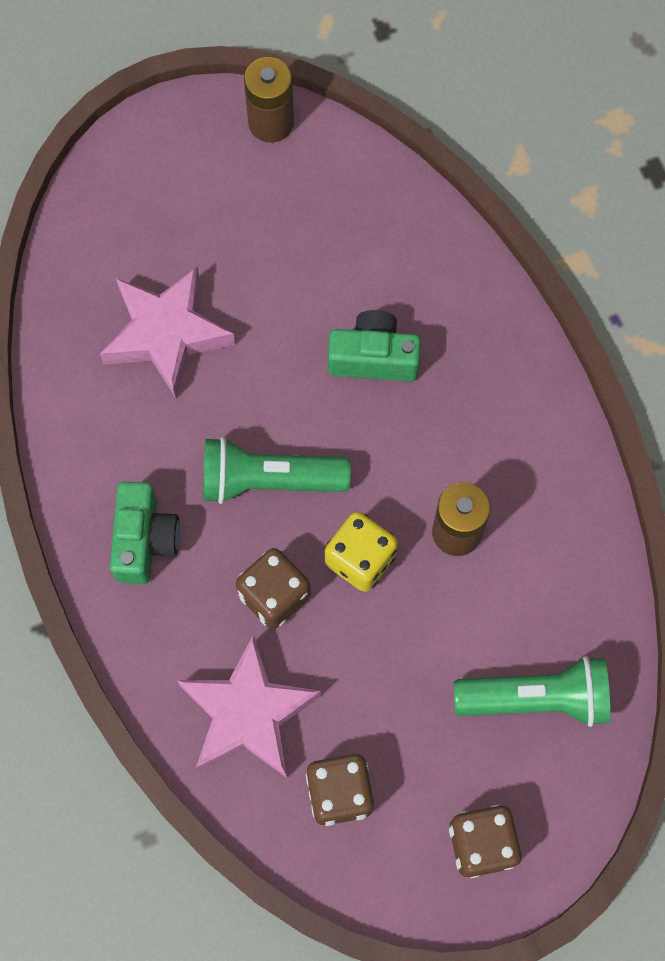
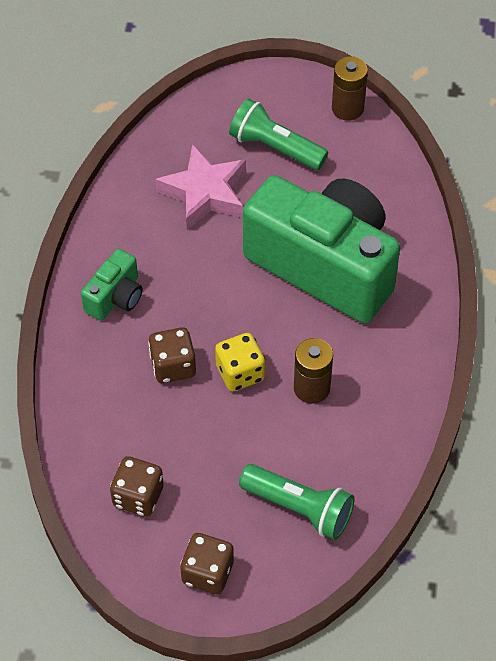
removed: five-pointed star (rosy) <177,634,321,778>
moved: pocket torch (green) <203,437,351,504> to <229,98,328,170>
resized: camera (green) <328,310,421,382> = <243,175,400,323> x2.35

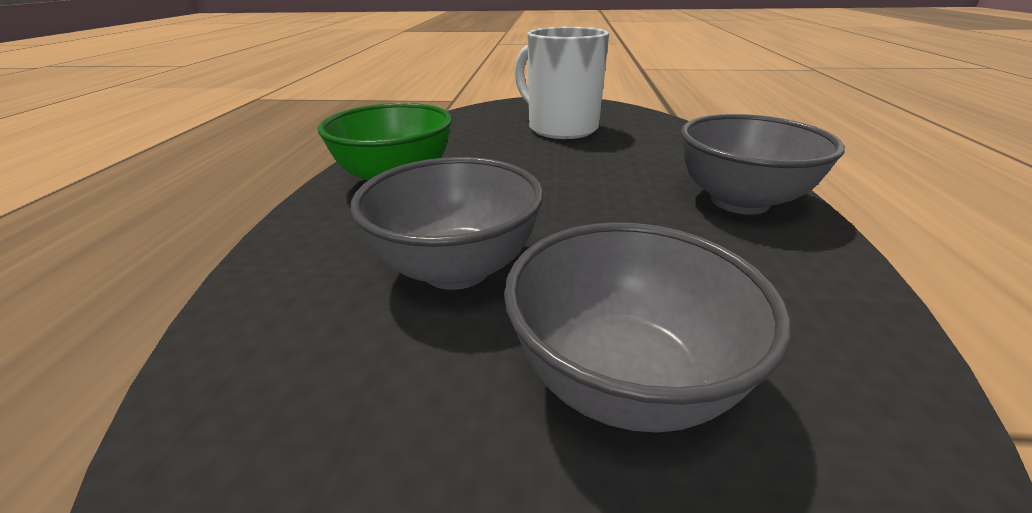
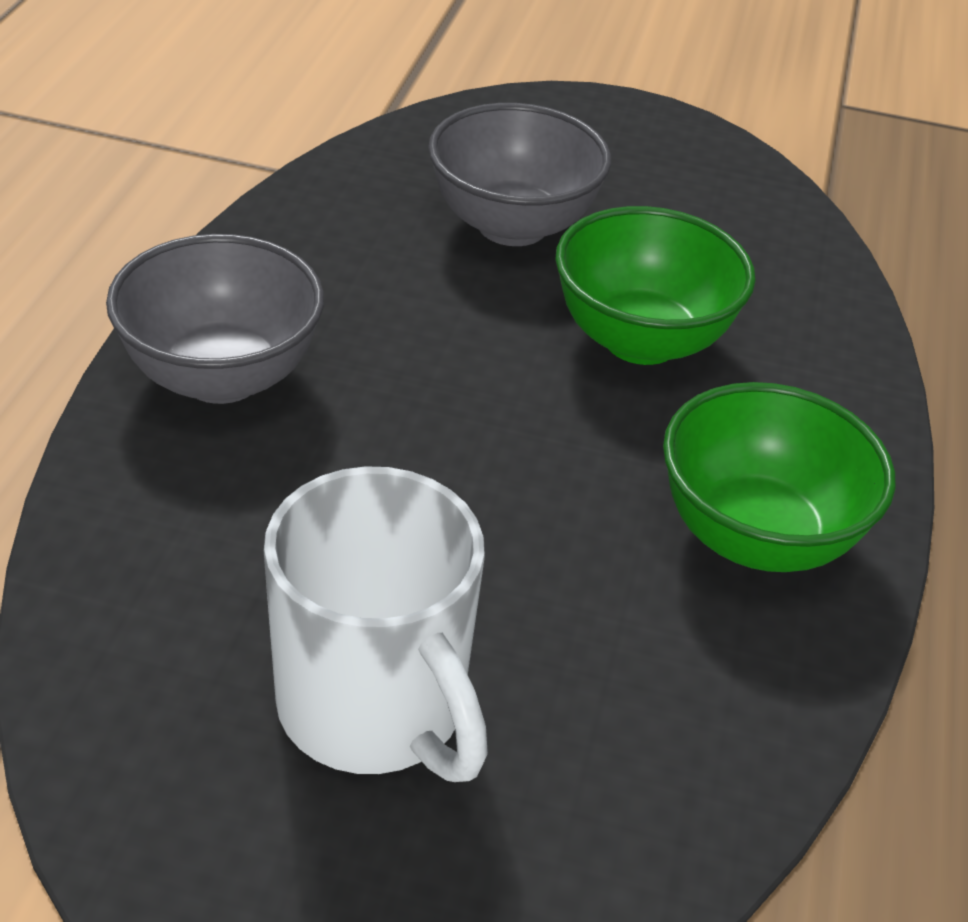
recoloured: deep dish (ash-grey) <350,157,544,290> to deep dish (green) <555,206,756,365>

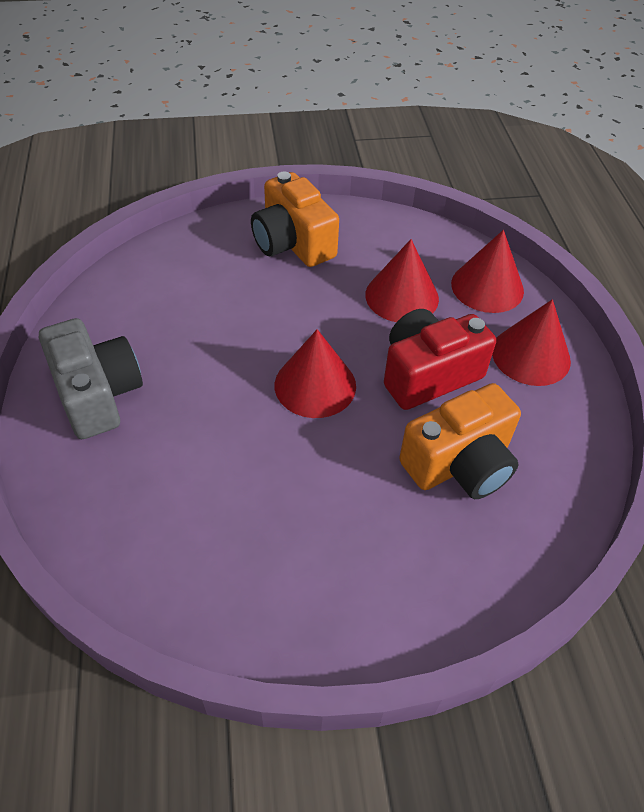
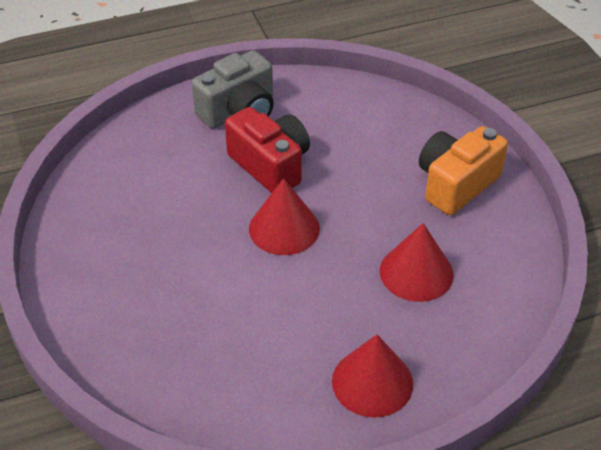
removed: solid cone (scarlet) <451,230,524,313>; camera (bright orange) <399,383,521,499>
moved: camera (scarlet) <384,309,496,410> to <225,107,310,193>

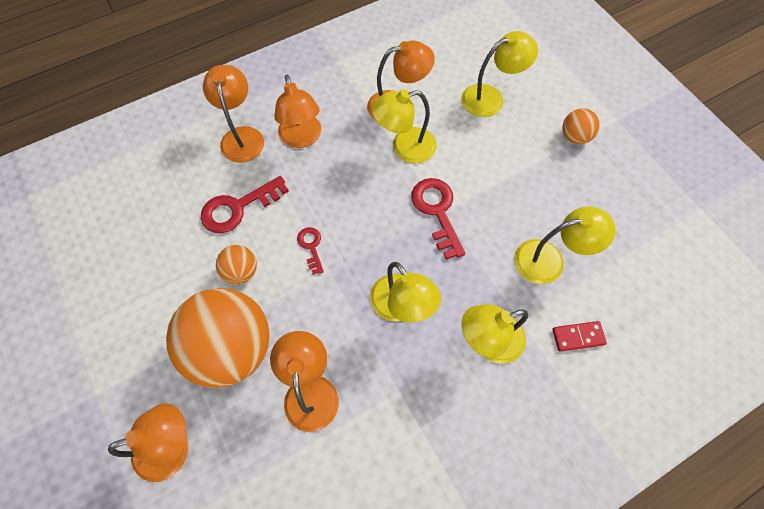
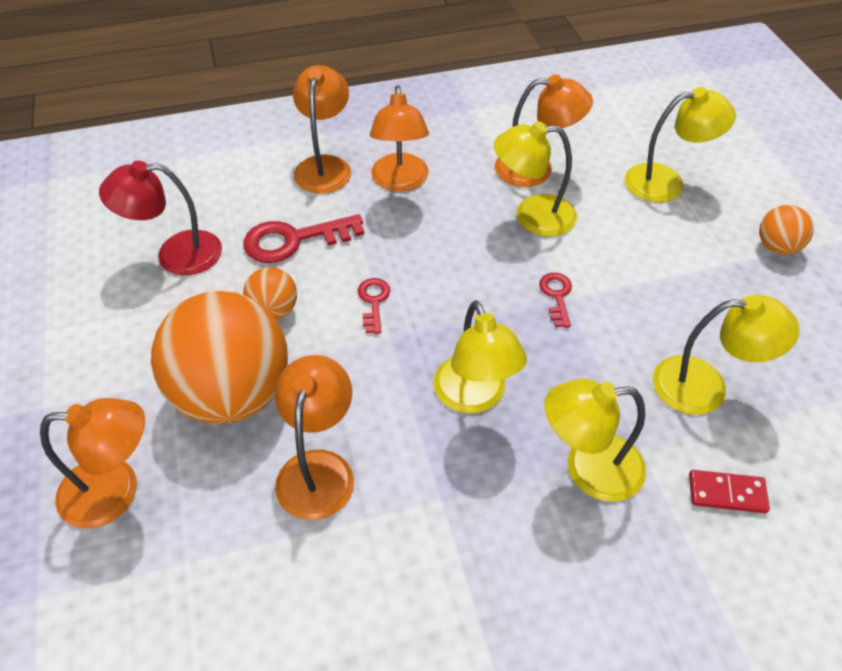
added: desk lamp (scarlet) <99,160,222,275>
resized: door key (scarlet) <411,178,465,260> = <539,273,572,328> x0.55

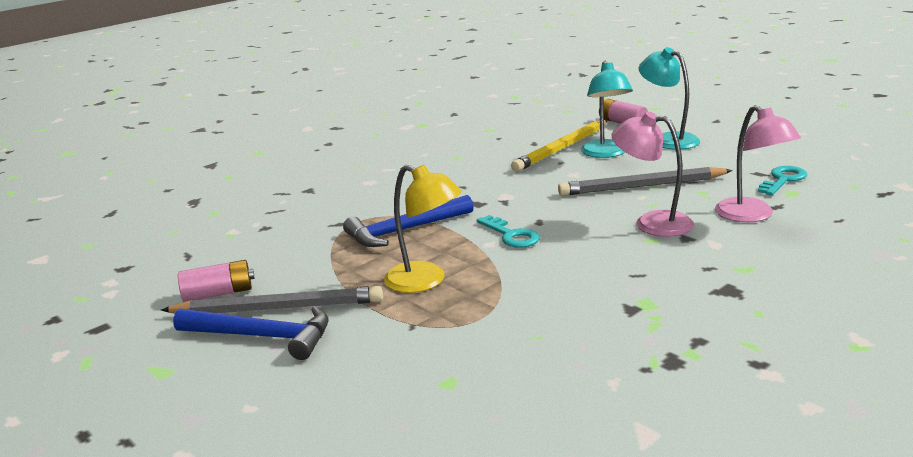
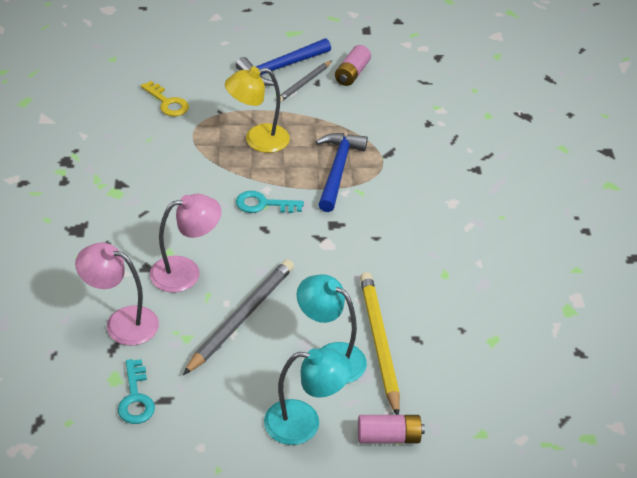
added: door key (yellow) <141,81,189,116>
resized: lead pencil (ash-grey) <161,286,383,313> = <276,61,332,102> x0.59

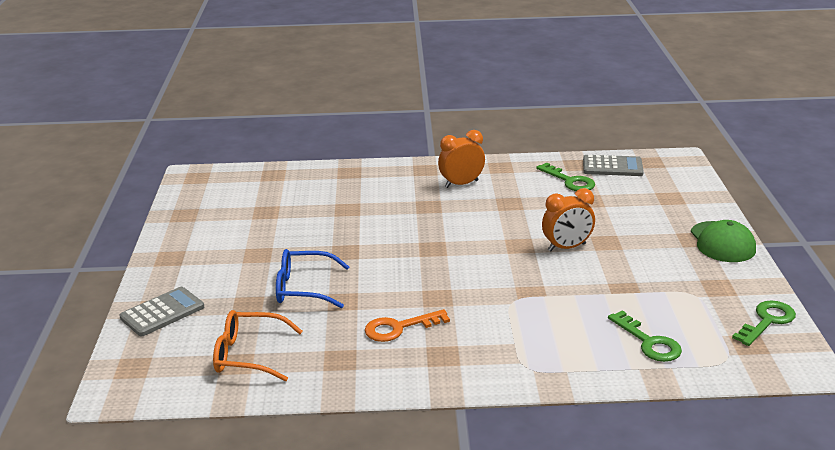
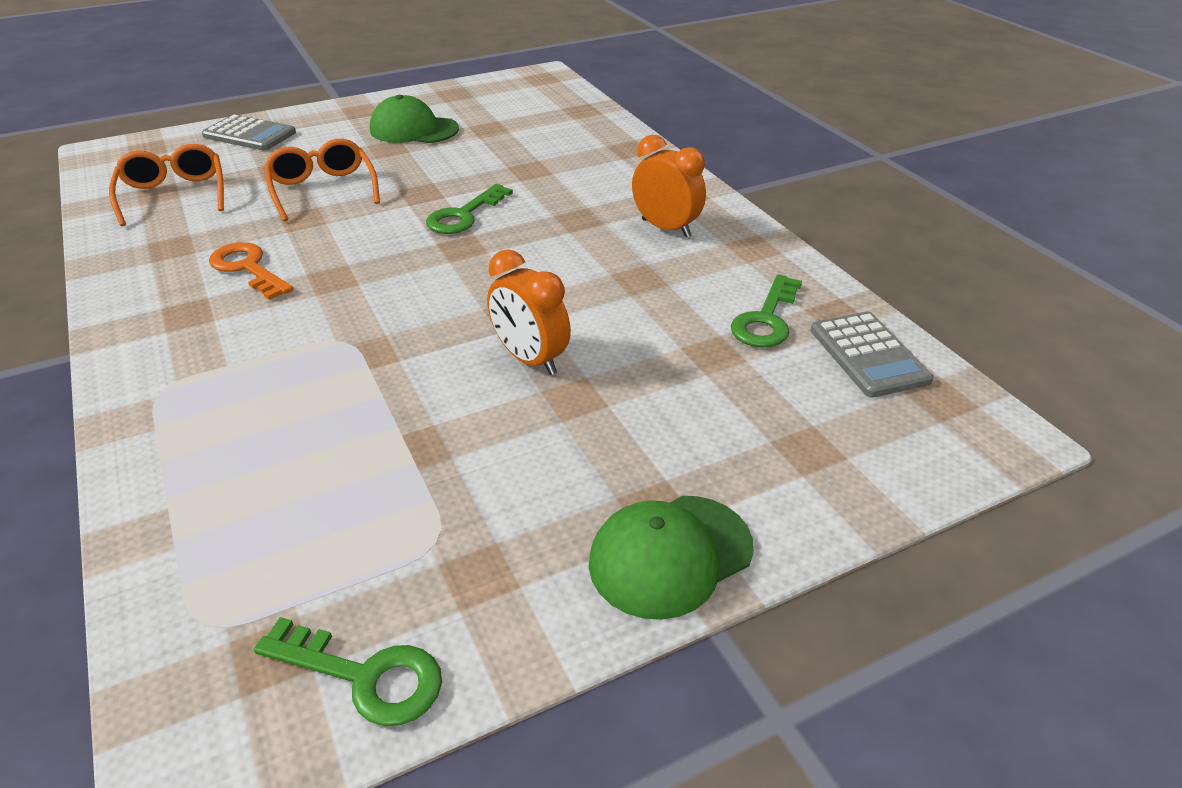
added: peaked cap (green) <370,95,459,143>
moved: door key (green) <608,310,682,362> to <426,184,513,234>
recoloured: eyeglasses (royal blue) <276,249,349,308> to eyeglasses (bright orange) <264,139,380,221>

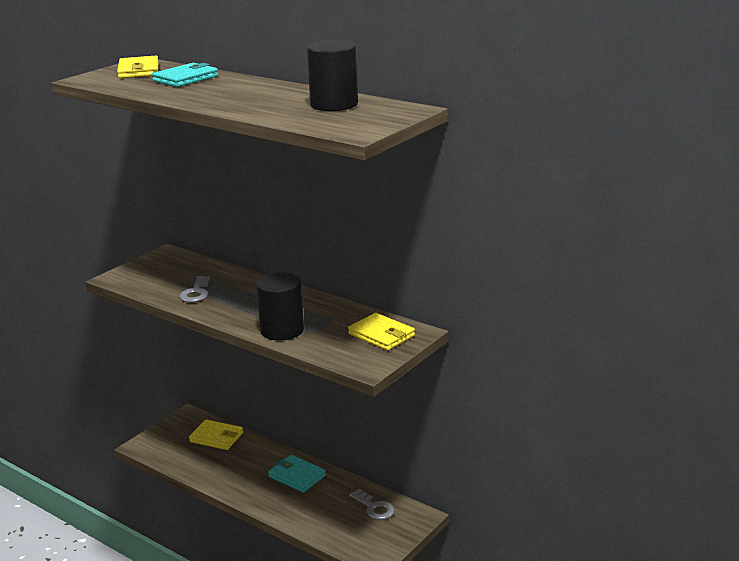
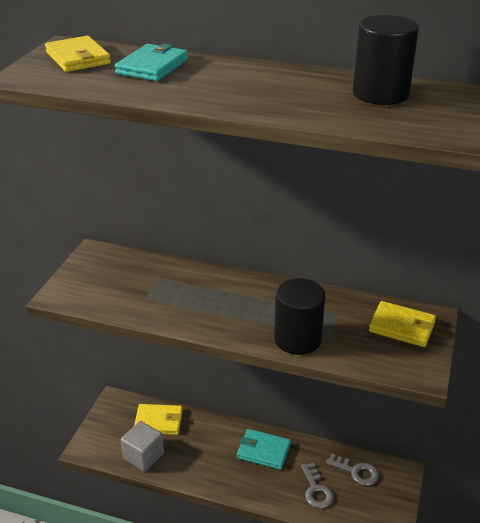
added: block (ash-grey) <121,421,164,471>
moved: door key (ash-grey) <179,276,210,303> to <301,463,334,509>

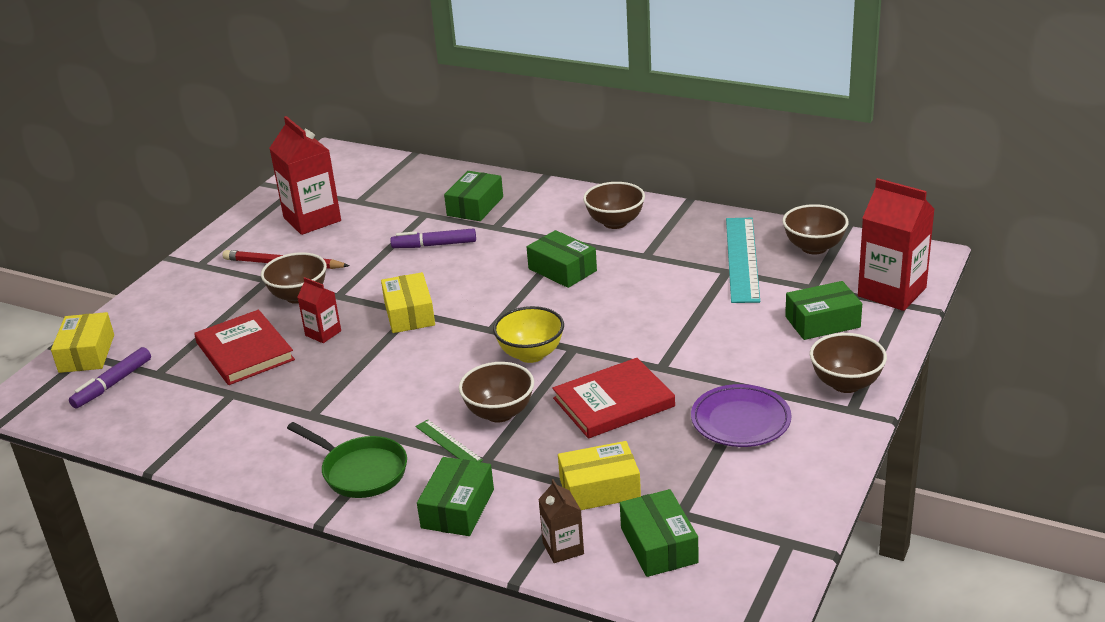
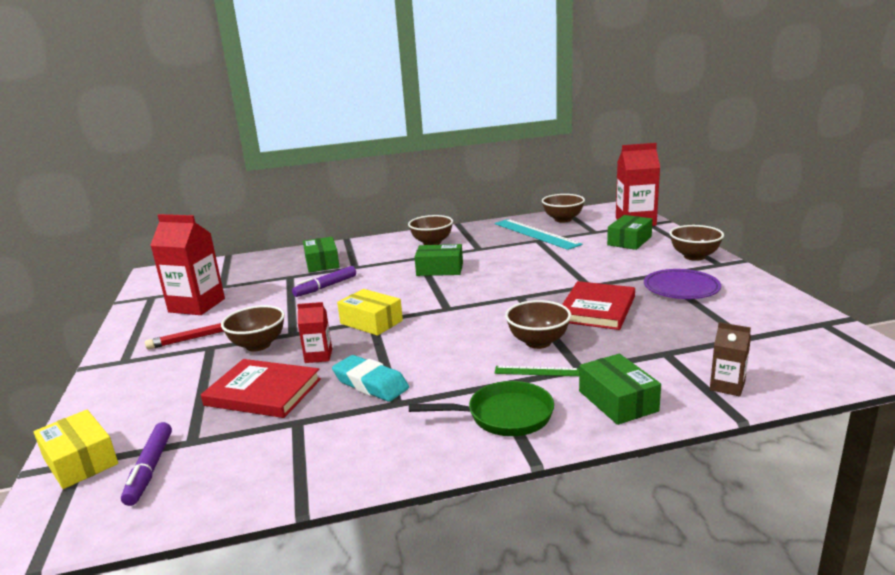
removed: deep dish (yellow) <493,306,564,363>; box (yellow) <558,441,641,510>; box (green) <620,489,699,577>
added: gum eraser (turquoise) <332,355,409,402>

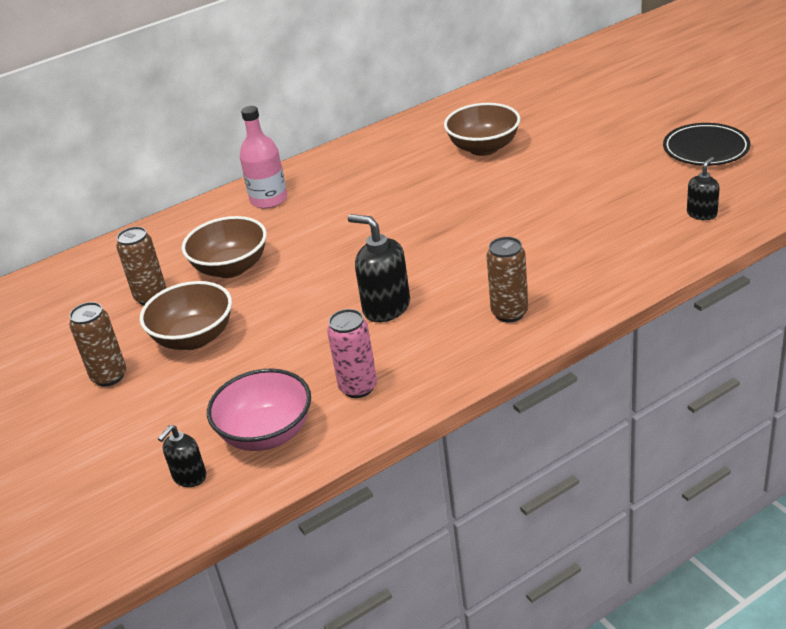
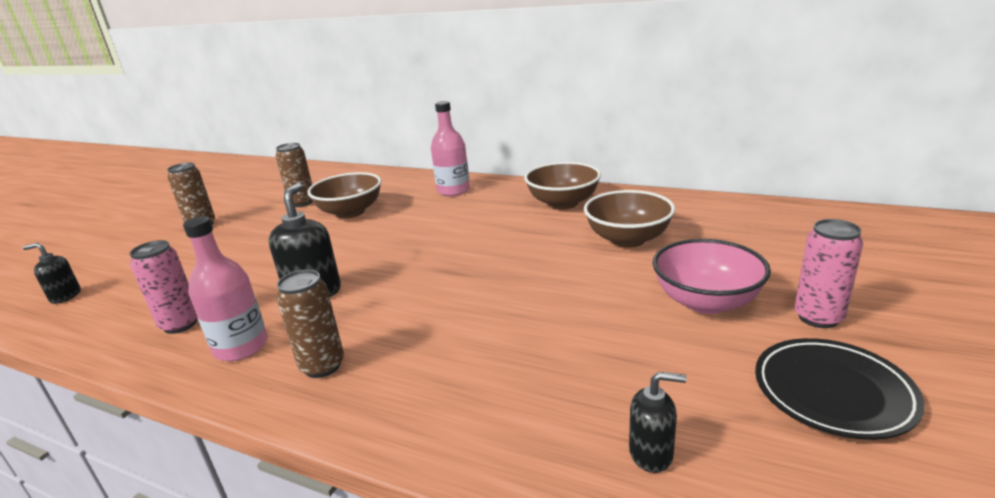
added: drink bottle (rosy) <183,216,268,361>; can (rosy) <794,219,863,328>
moved: deep dish (brown) <140,281,232,350> to <524,162,601,210>; deep dish (rosy) <207,368,311,451> to <653,239,771,314>

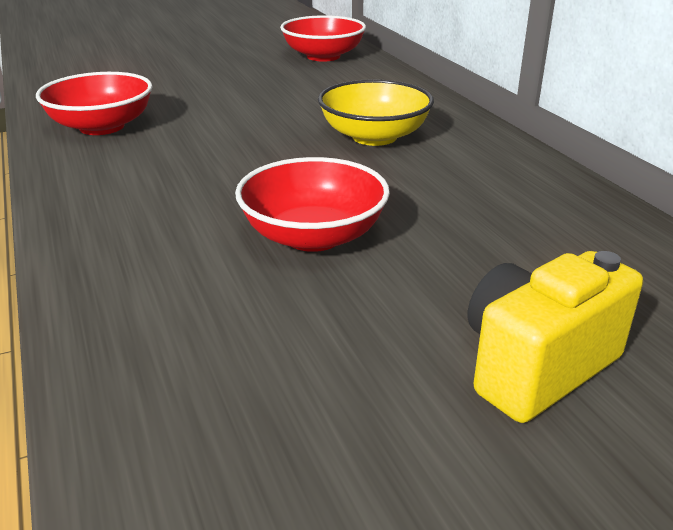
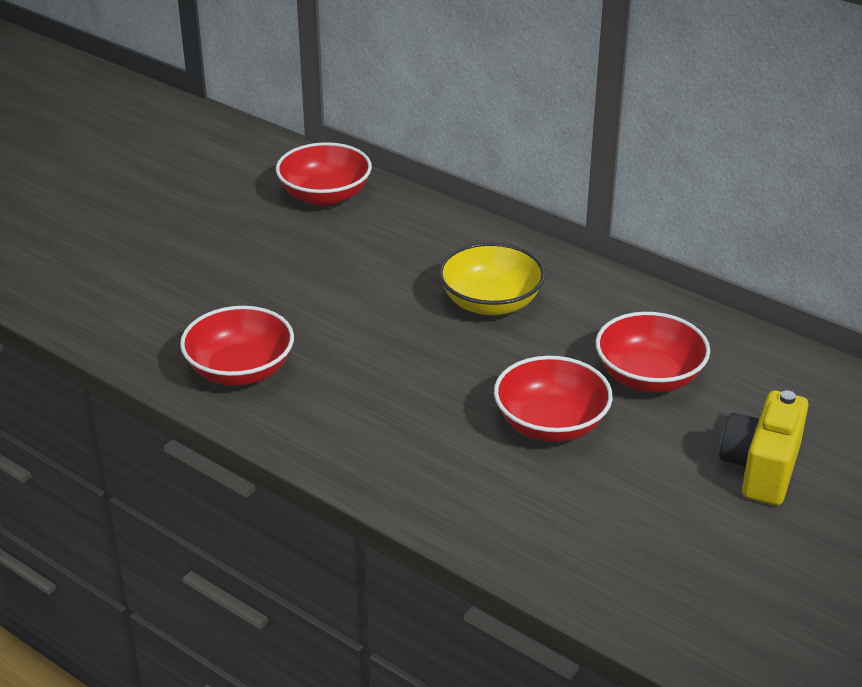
added: deep dish (scarlet) <596,312,710,392>

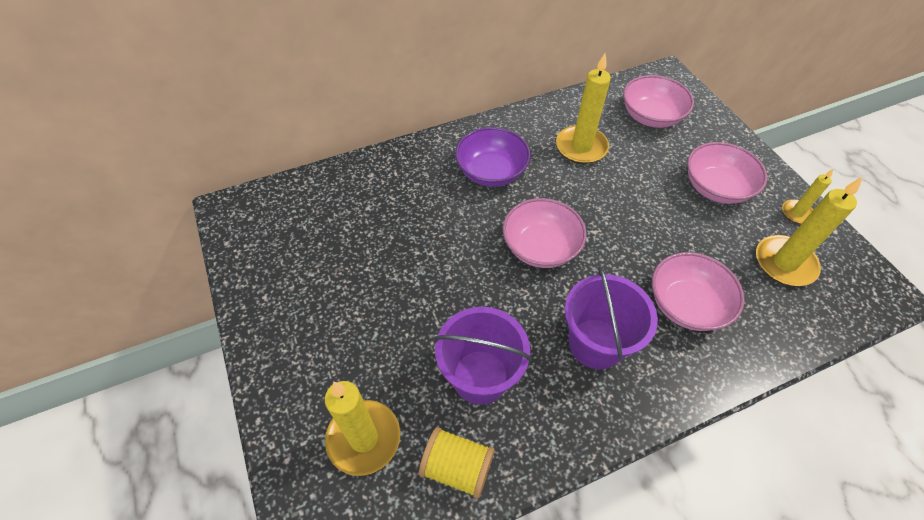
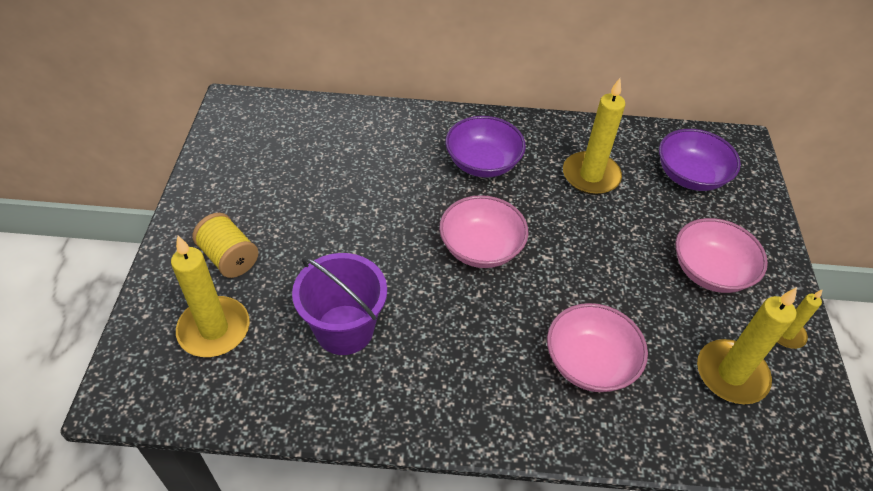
removed: bucket (violet) <565,267,658,369>
moved: bobbin (yellow) <419,427,495,499> to <193,213,258,278>
recoloured: deep dish (rosy) <623,75,694,128> to deep dish (violet) <659,129,741,191>

